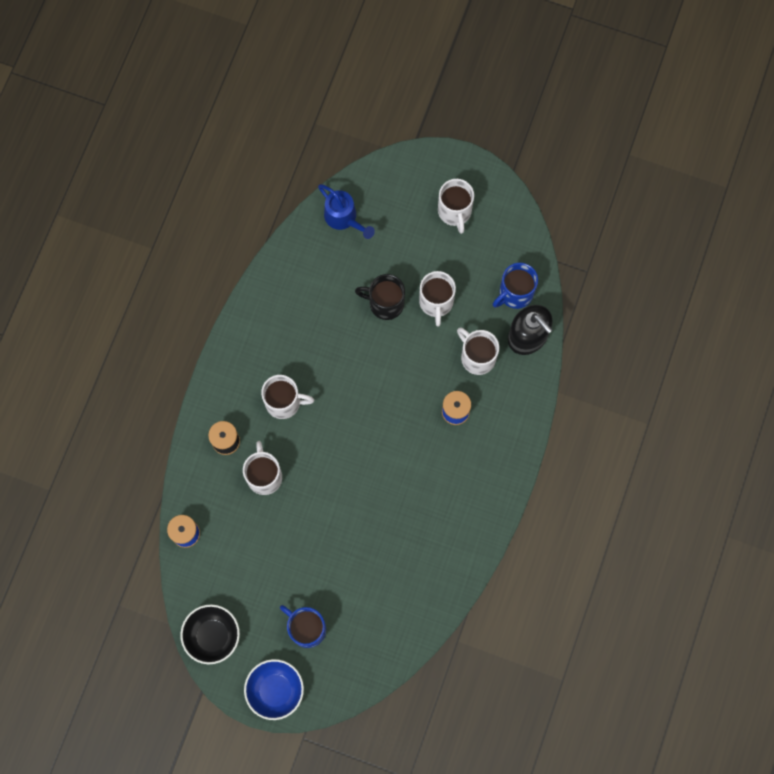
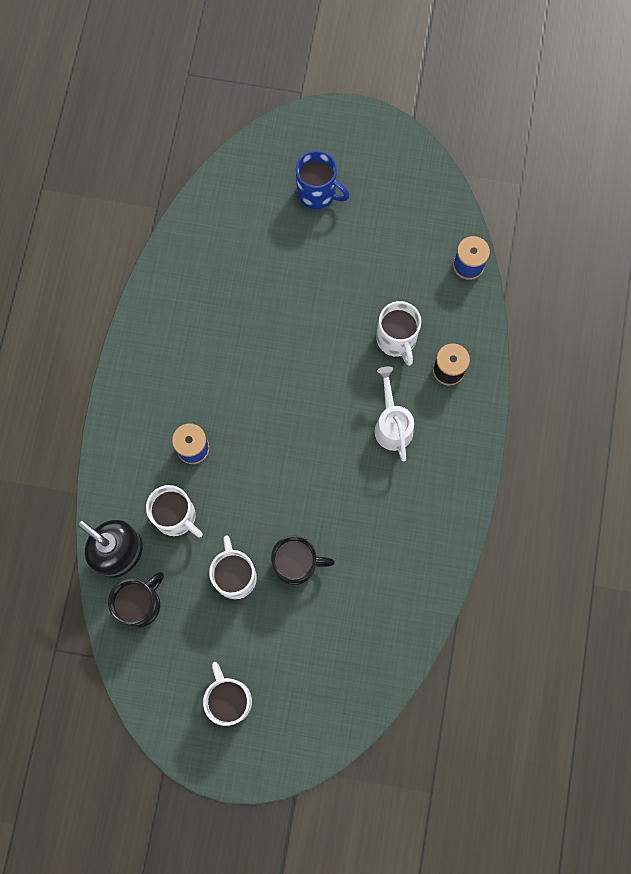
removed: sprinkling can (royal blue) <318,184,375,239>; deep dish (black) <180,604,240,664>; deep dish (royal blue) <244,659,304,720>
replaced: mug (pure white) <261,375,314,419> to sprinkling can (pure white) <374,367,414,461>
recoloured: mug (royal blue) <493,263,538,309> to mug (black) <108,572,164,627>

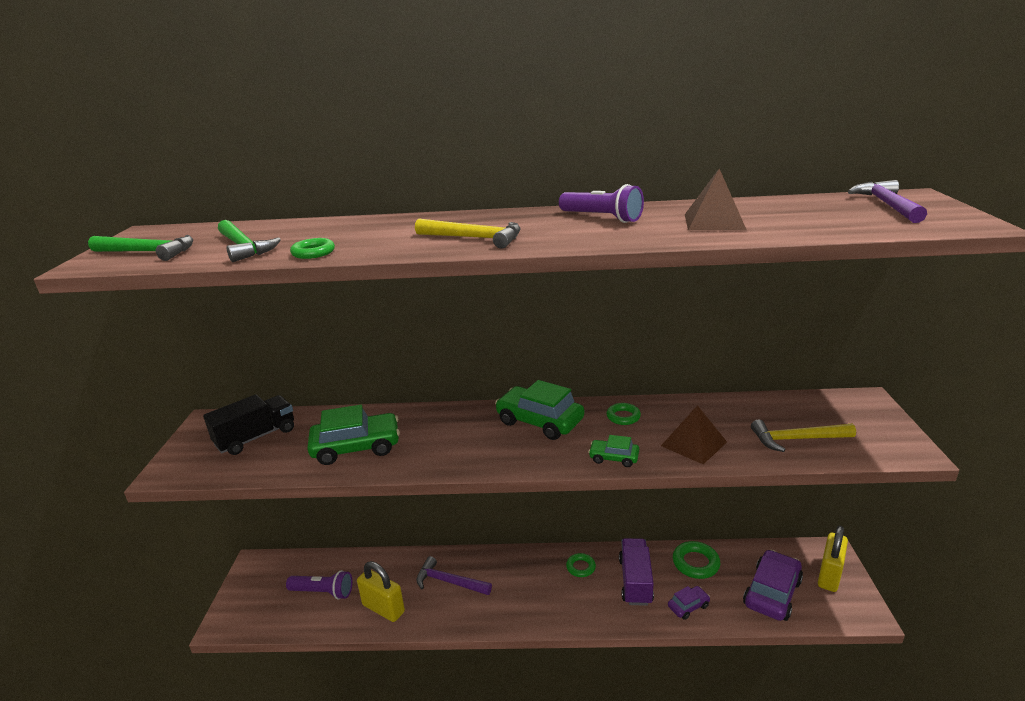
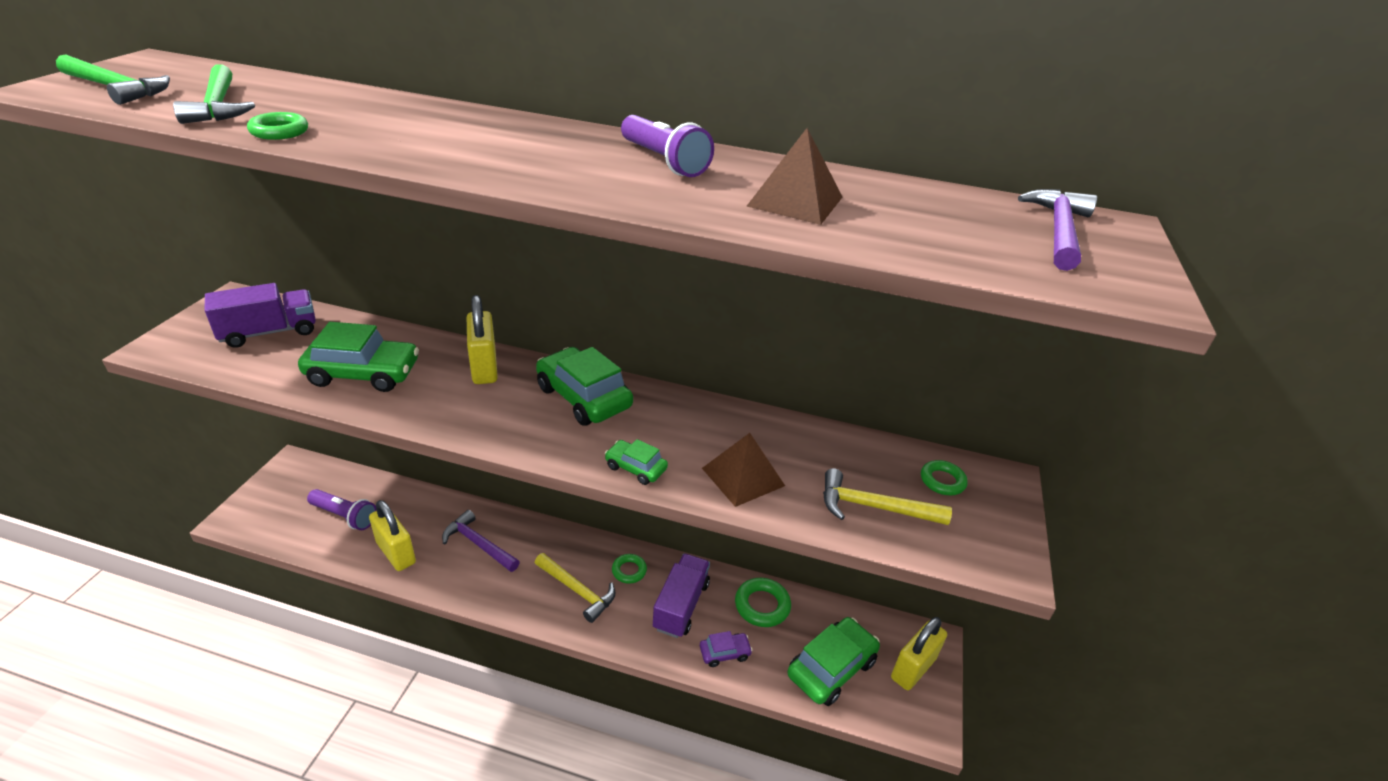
added: lock (yellow) <467,295,498,384>
moved: carpenter's hammer (yellow) <415,219,521,249> to <535,553,615,623>; torus (green) <606,403,641,425> to <921,460,968,495>
recoloured: truck (black) <203,394,294,455> to truck (violet) <205,283,316,348>; car (violet) <743,550,803,621> to car (green) <788,617,880,706>

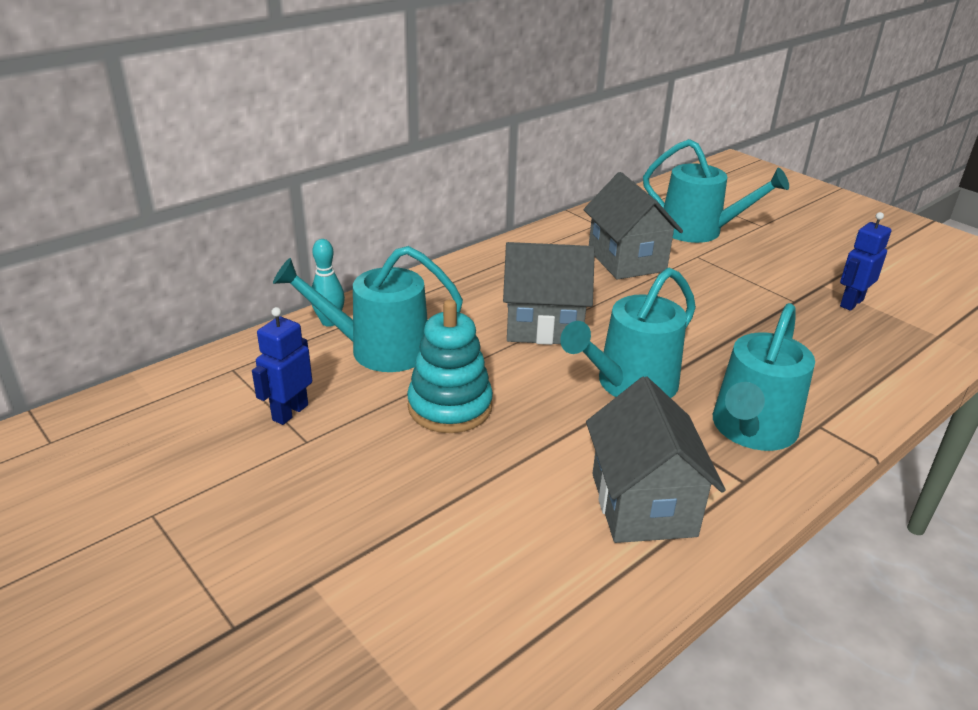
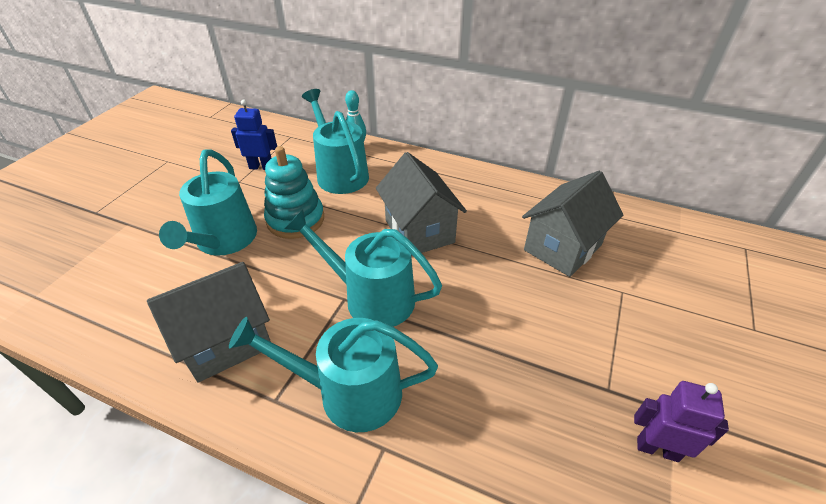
moved: sprinkling can (turquoise) <643,139,789,243> to <159,149,257,256>
recoloured: toy robot (royal blue) <840,212,891,311> to toy robot (violet) <634,381,729,462>

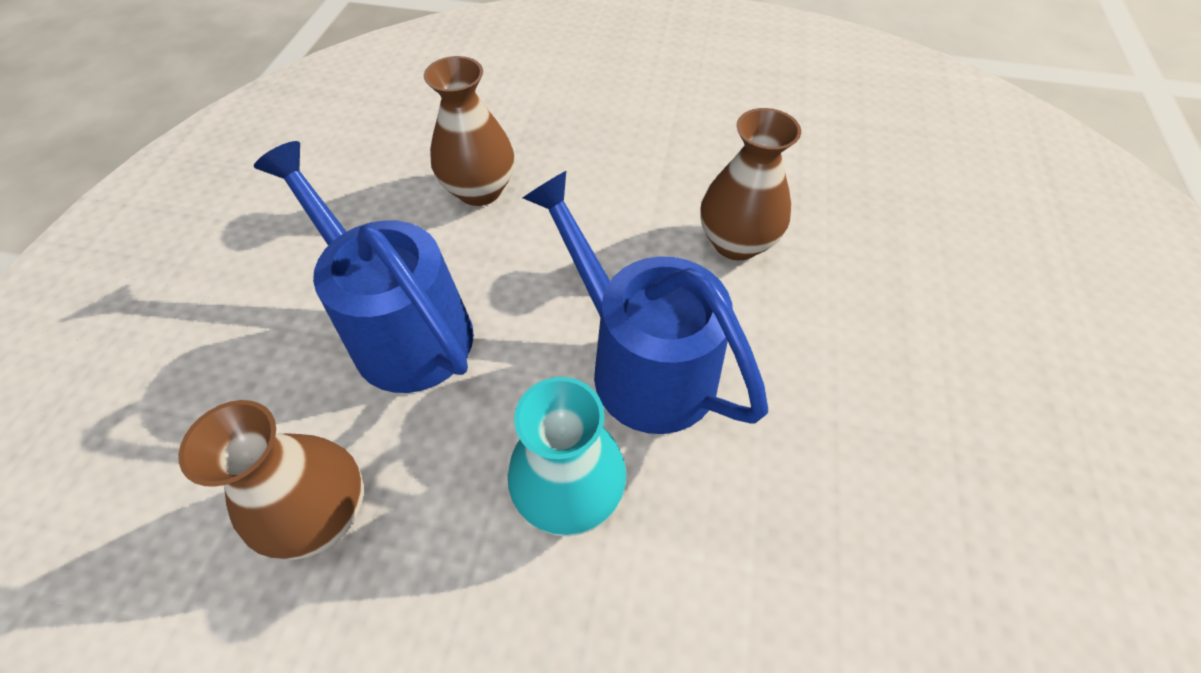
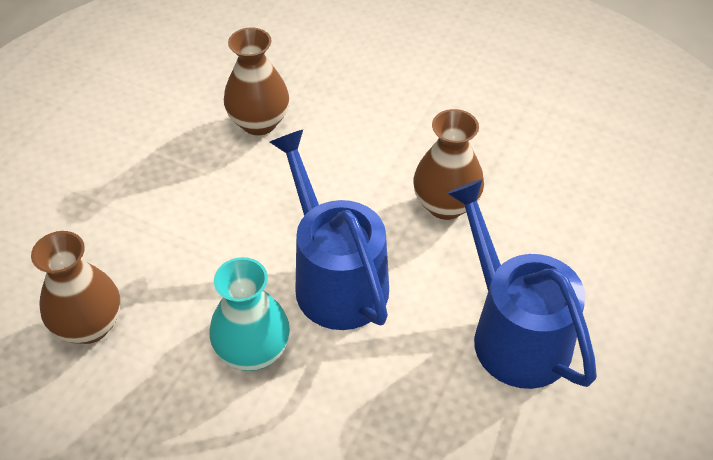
moved: sprinkling can (royal blue) <254,141,474,393> to <447,179,597,389>

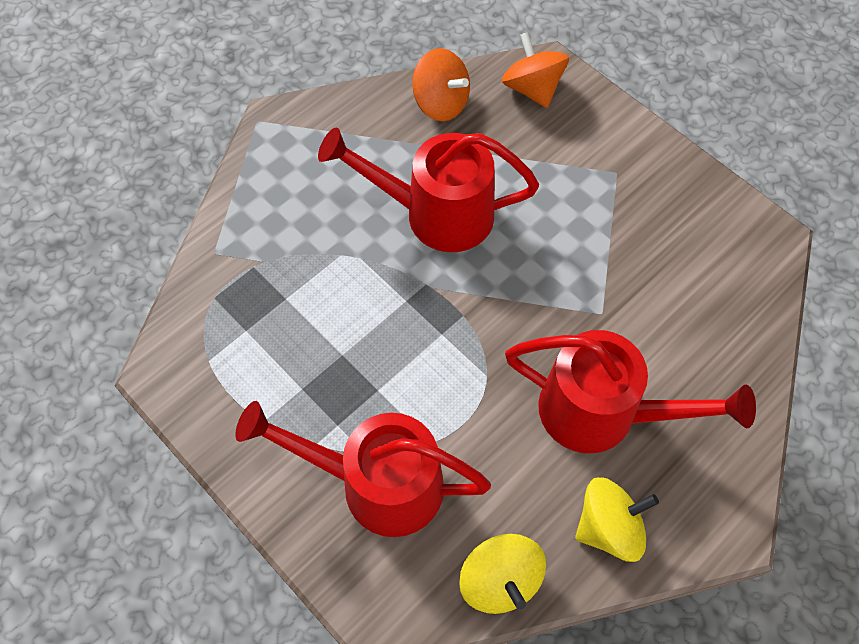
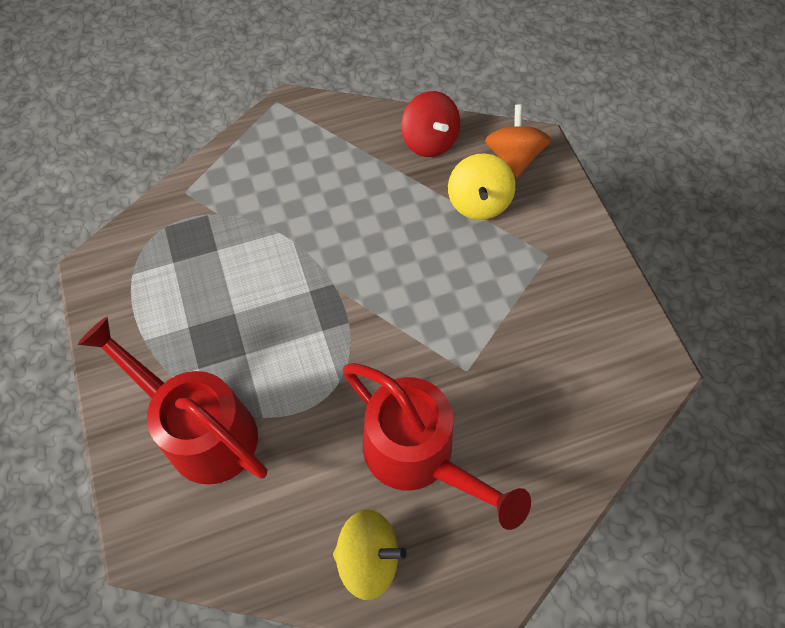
removed: sprinkling can (scarlet) <318,127,539,252>
moved: whirligig (yellow) <459,534,546,614> to <448,153,516,220>
recoloured: whirligig (bright orange) <412,48,470,121> to whirligig (scarlet) <401,91,460,157>

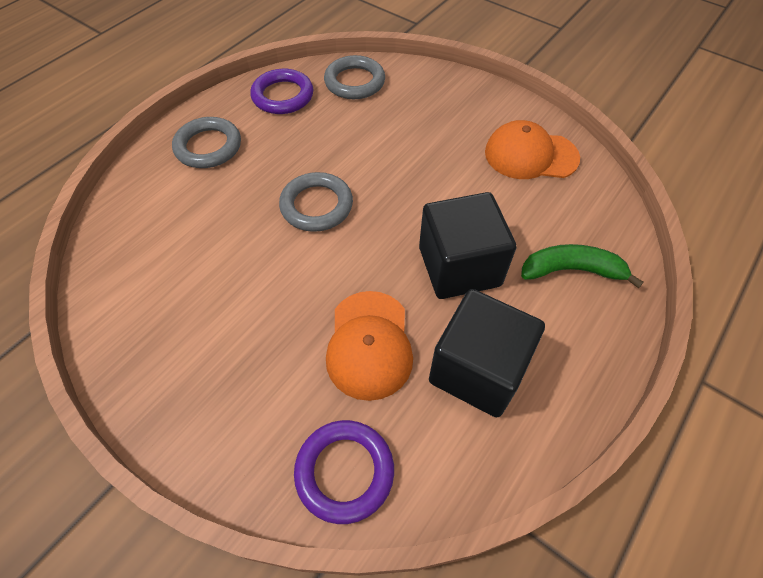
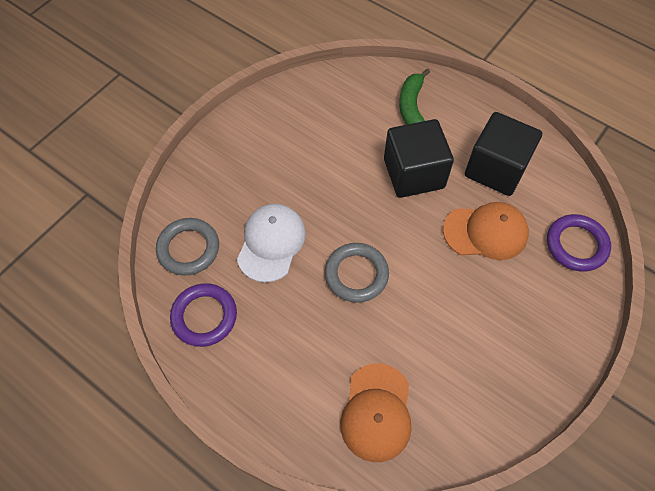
removed: torus (ash-grey) <172,117,241,168>
added: peaked cap (pure white) <237,204,306,283>
moved: peaked cap (bright orange) <485,120,580,179> to <340,363,412,462>

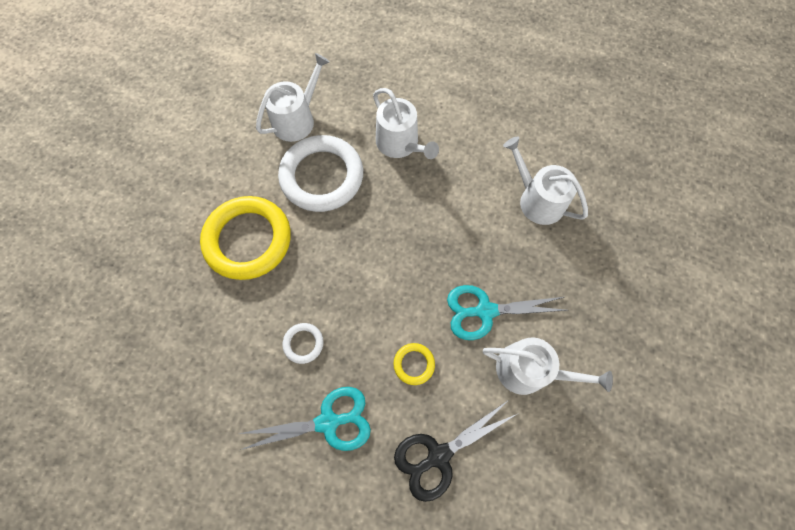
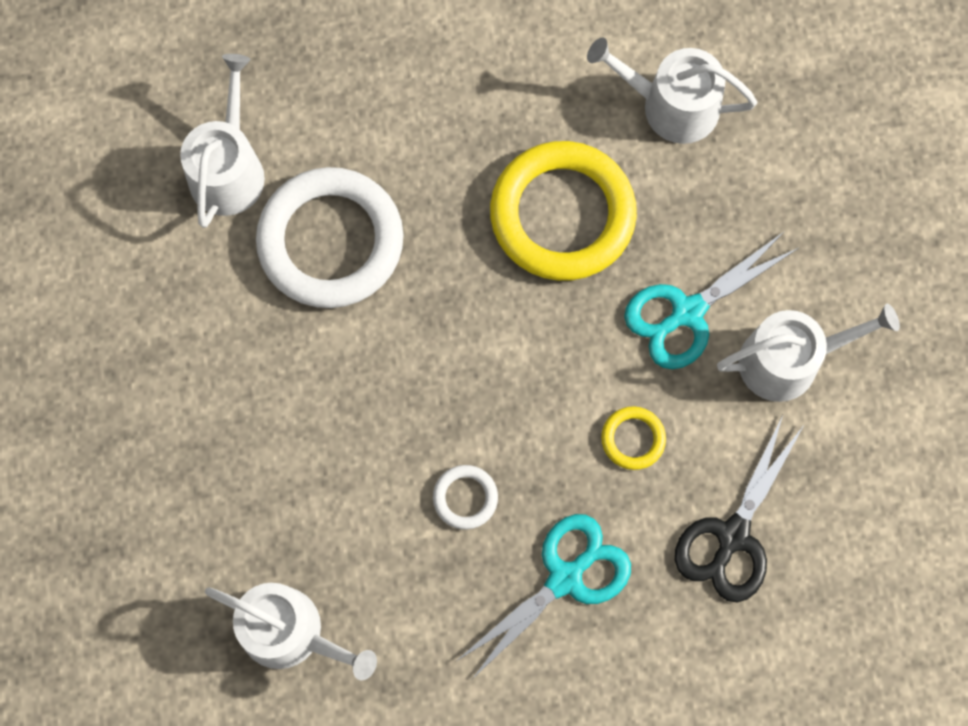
moved: sprinkling can (pure white) <373,88,439,159> to <205,583,377,680>; torus (yellow) <200,196,291,280> to <490,141,637,281>

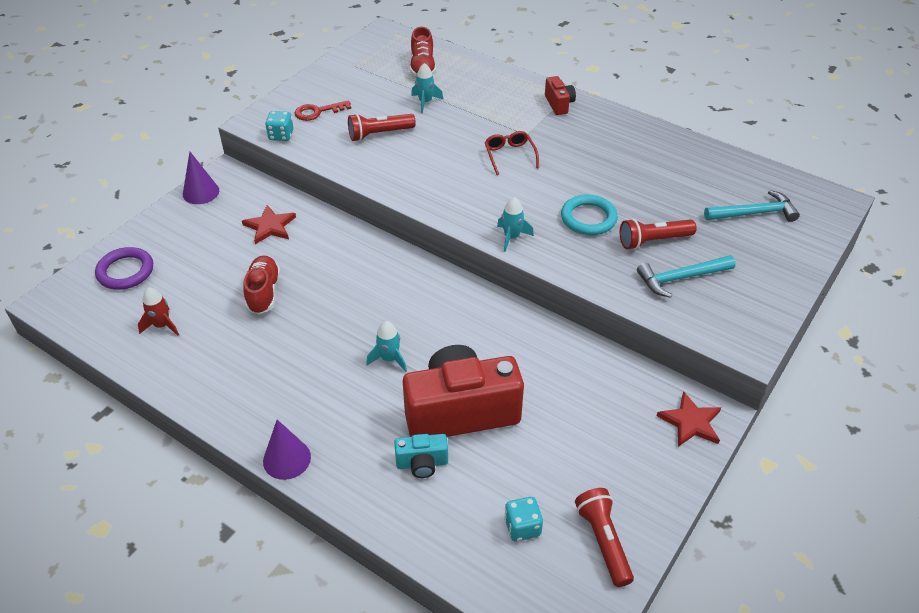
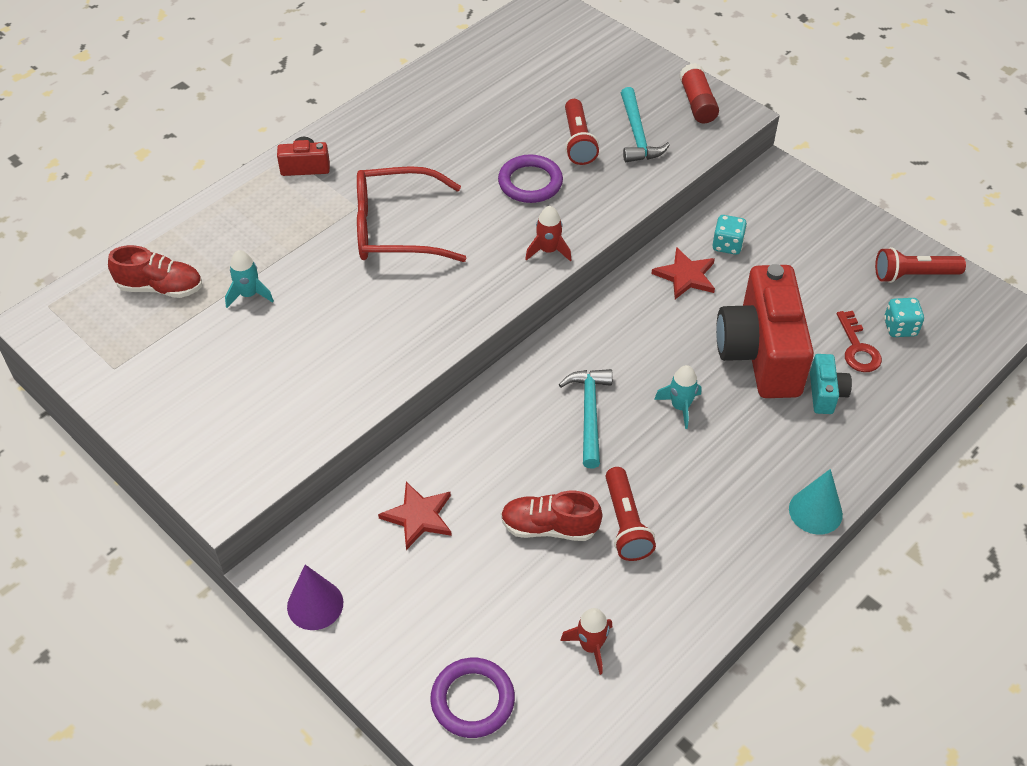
added: stick of glue (scarlet) <679,63,719,123>
moved: door key (scarlet) <295,100,351,121> to <837,311,882,372>; dice (turquoise) <265,111,293,141> to <712,215,747,255>; pocket torch (scarlet) <348,114,416,141> to <606,467,656,561>; carpenter's hammer (turquoise) <704,190,800,222> to <559,369,613,468>; five-pointed star (scarlet) <657,391,721,447> to <651,247,715,299>
recoloured: torus (turquoise) <561,194,618,235> to torus (violet) <498,154,563,203>; rocket (turquoise) <497,197,534,252> to rocket (scarlet) <525,206,571,261>; solid cone (violet) <263,420,311,480> to solid cone (turquoise) <789,469,843,534>
resized: eyeglasses (scarlet) <485,131,539,175> = <357,166,467,262> x1.90

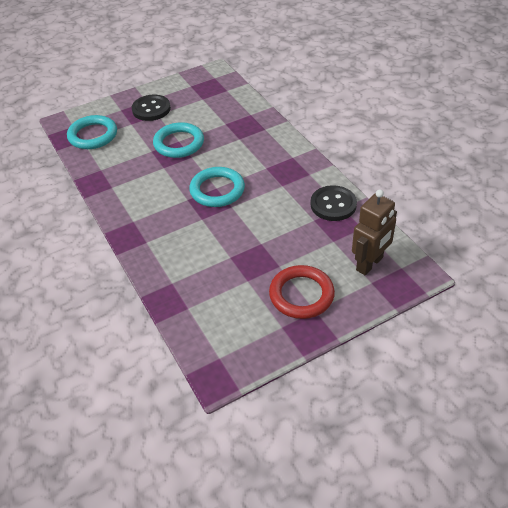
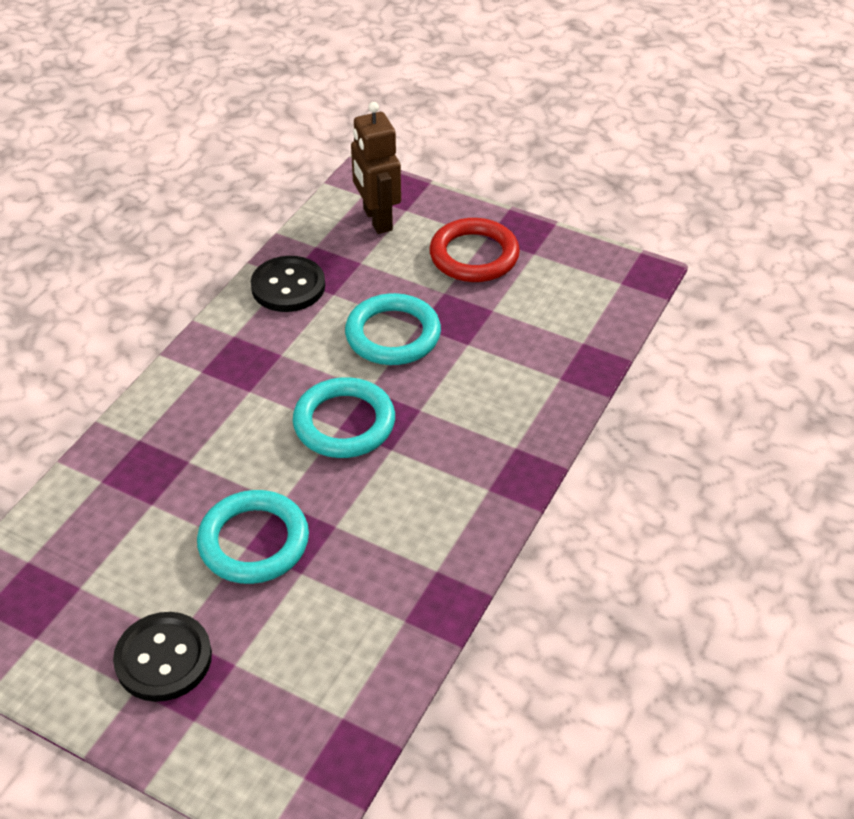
moved: torus (turquoise) <67,115,117,149> to <345,293,441,365>
turned: toy robot (brown) <352,190,397,275> = <351,102,401,234> 120 degrees counterclockwise

